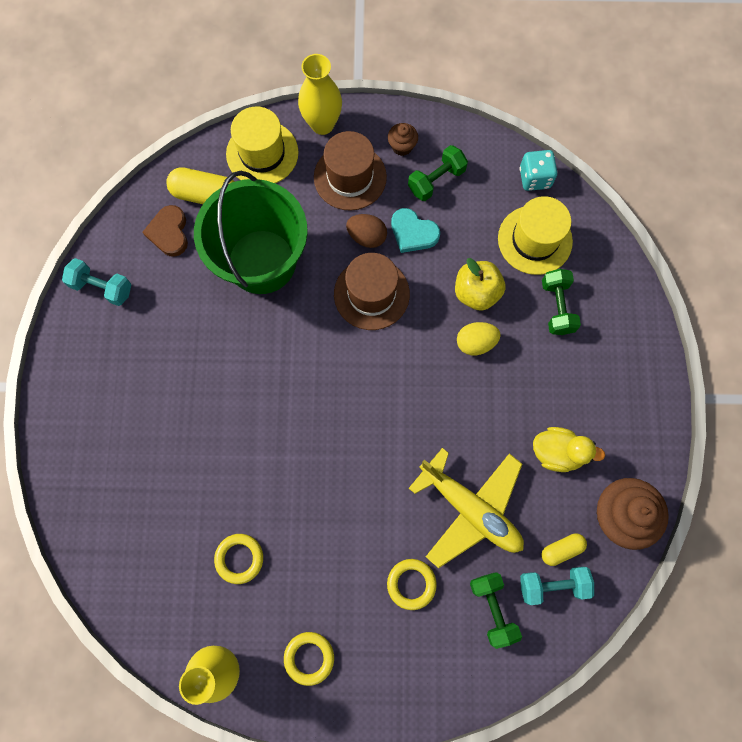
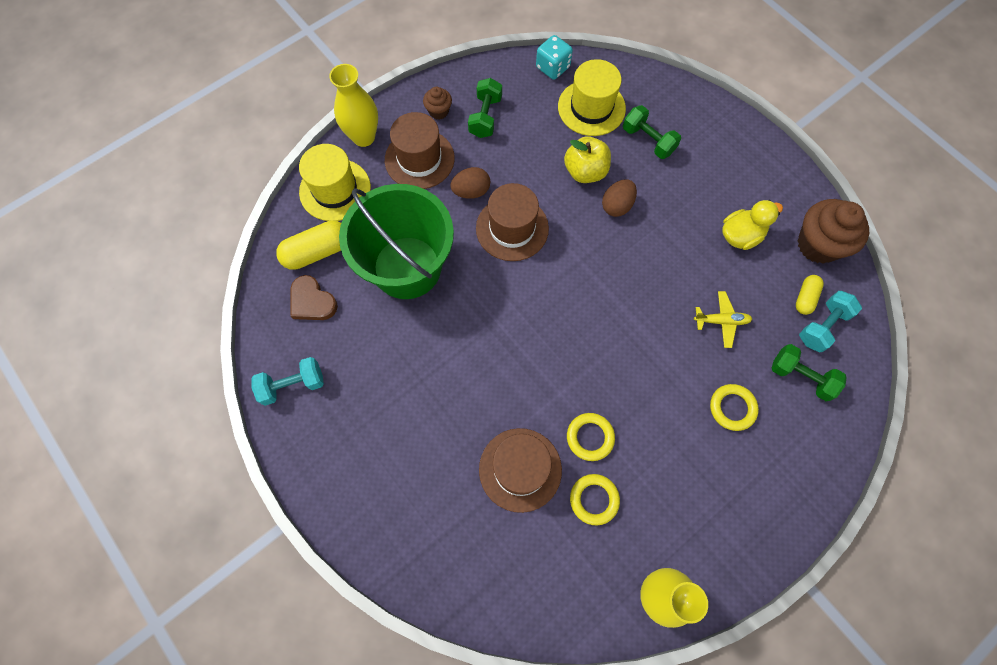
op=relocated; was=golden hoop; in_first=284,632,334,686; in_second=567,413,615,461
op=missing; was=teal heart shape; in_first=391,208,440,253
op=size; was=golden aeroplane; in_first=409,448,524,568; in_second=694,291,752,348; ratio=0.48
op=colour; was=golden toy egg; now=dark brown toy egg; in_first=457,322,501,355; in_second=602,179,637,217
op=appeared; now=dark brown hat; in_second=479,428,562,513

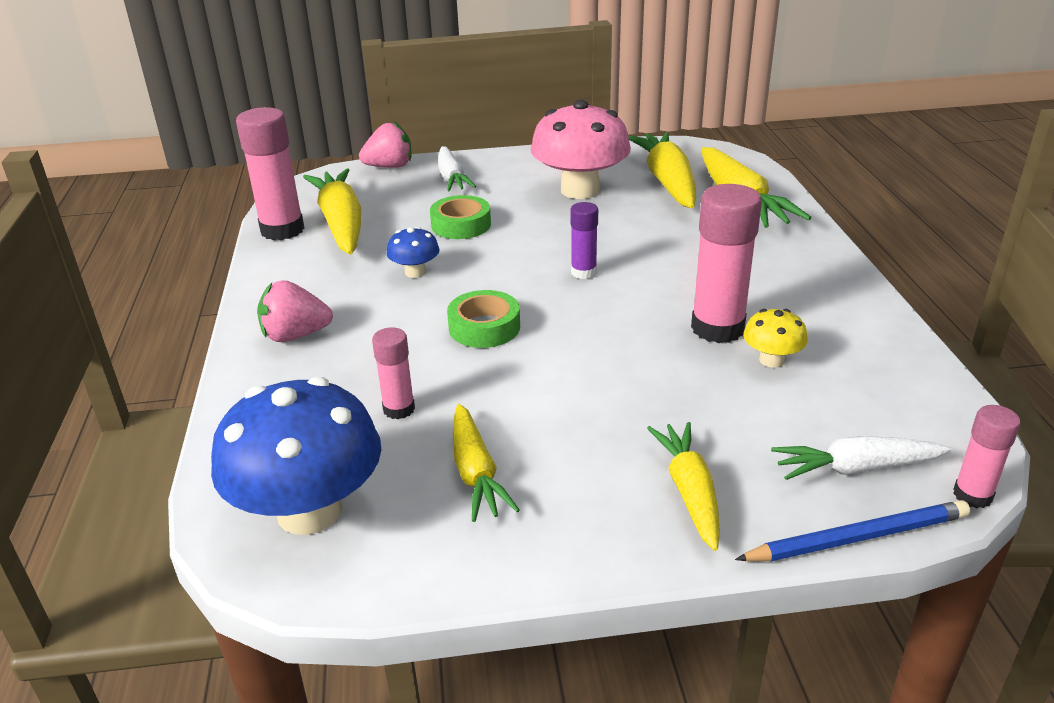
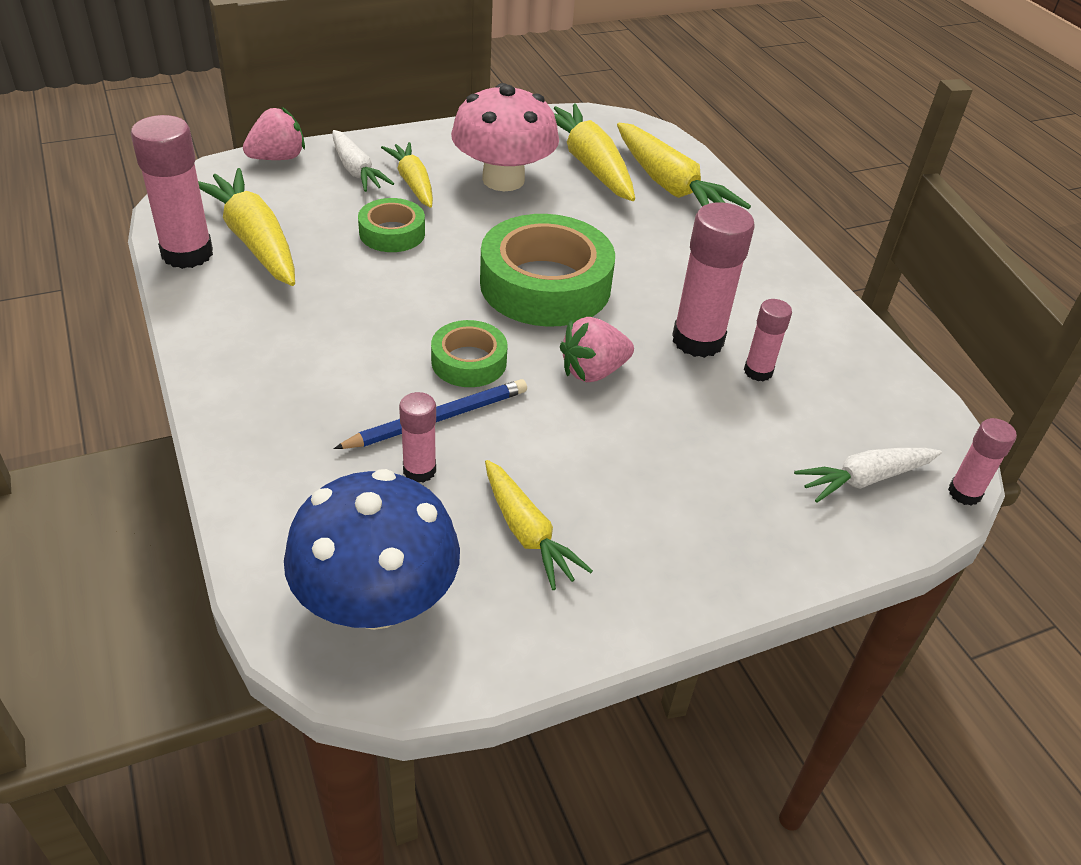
op=relocated; was=rosy berry; in_first=257,280,333,342; in_second=560,317,634,382
op=missing; was=royal blue fungus; in_first=386,227,440,278
op=exchanged; was=royal purple glue stick; now=green tape; in_first=570,202,598,279; in_second=480,214,615,327
op=relocated; was=golden root vegetable; in_first=647,422,720,551; in_second=381,142,433,208
op=relocated; was=royal blue lead pencil; in_first=735,500,970,561; in_second=333,379,527,449
op=exchanged; was=golden fungus; now=rosy glue stick; in_first=743,309,808,368; in_second=744,299,792,382

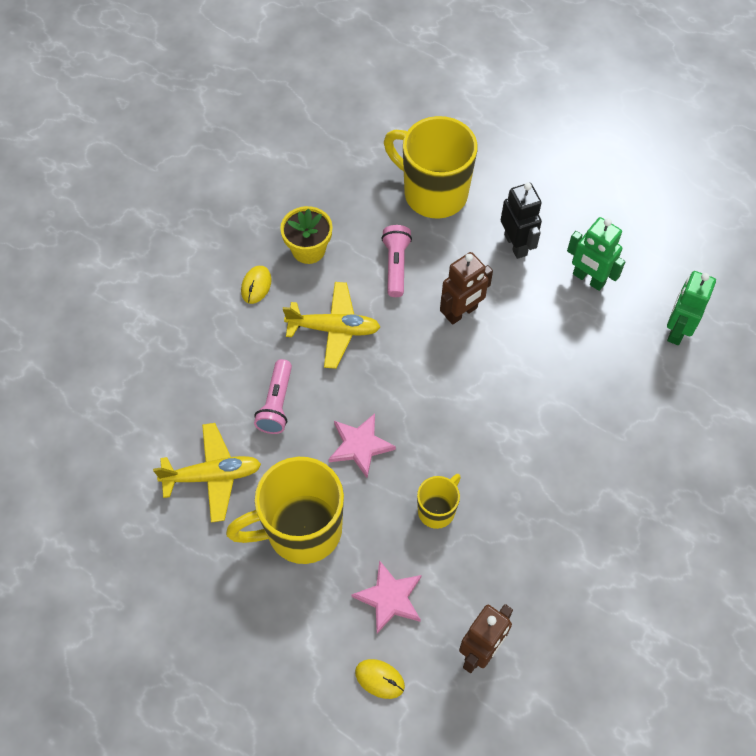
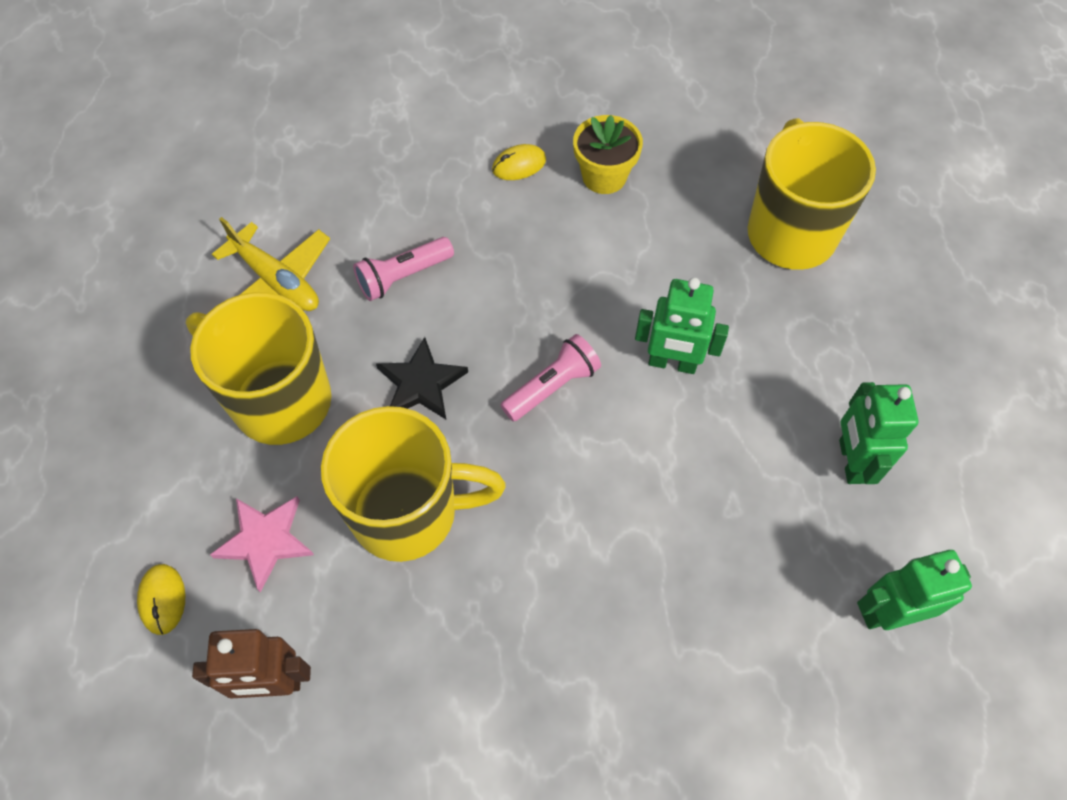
op=missing; was=golden aeroplane; in_first=283,282,380,369
op=colour; was=rosy five-pointed star; now=ebony five-pointed star; in_first=328,413,396,478; in_second=376,337,468,419
op=relocated; was=rosy pocket torch; in_first=381,225,412,297; in_second=501,334,601,422
op=size; was=golden coffee mug; in_first=417,474,461,529; in_second=321,406,506,562; ratio=1.99
op=colour; was=dark brown toy robot; now=green toy robot; in_first=440,252,493,325; in_second=635,278,729,374
op=missing; was=ebony toy robot; in_first=501,183,542,259

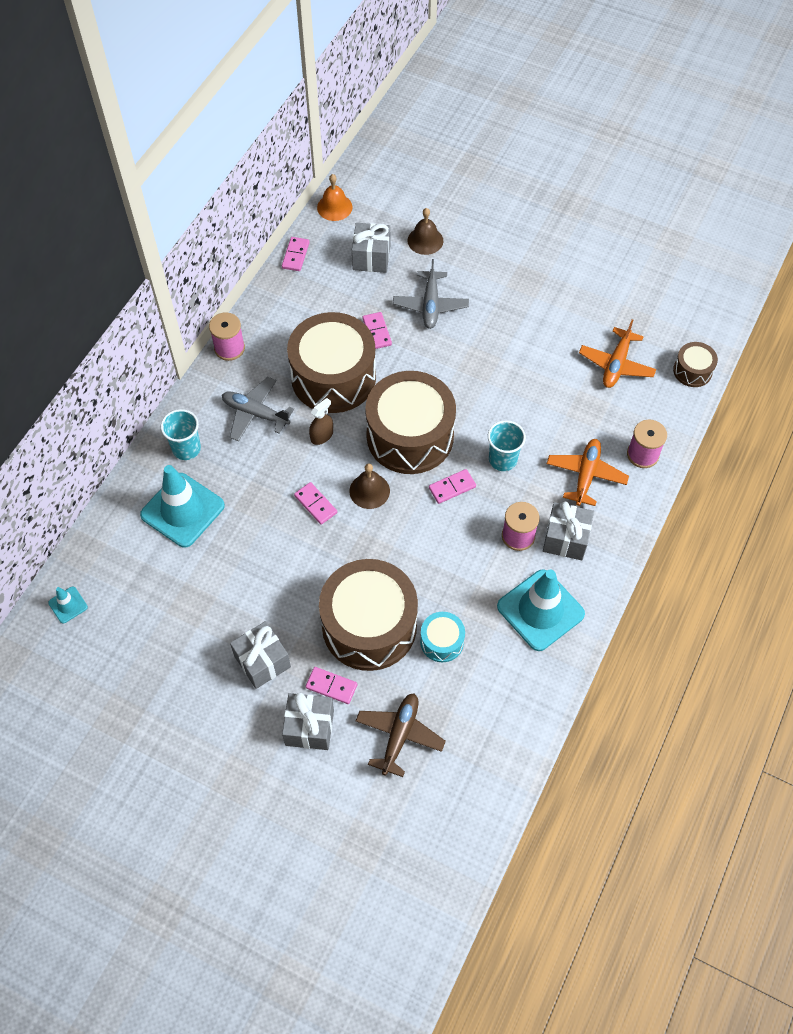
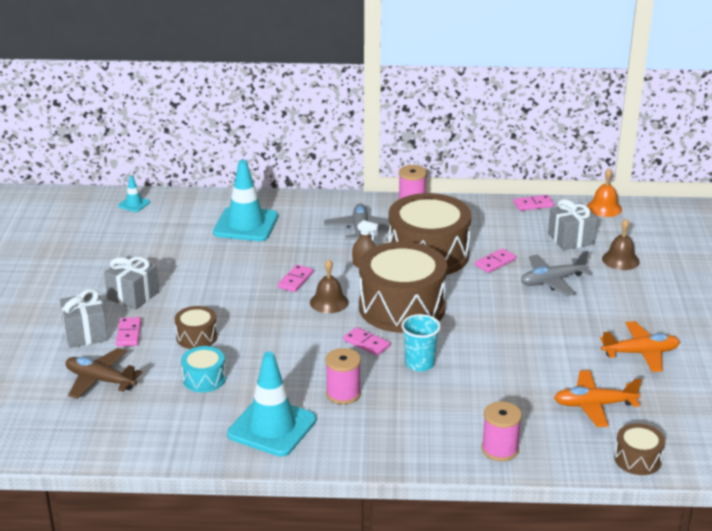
op=missing; was=teal cup; in_first=161,409,201,460
op=size; was=dark brown drum; in_first=319,559,418,671; in_second=175,306,218,349; ratio=0.46
op=spun; was=dark brown aeroplane; in_first=356,693,446,777; in_second=66,348,142,399; clockwise=-150
op=missing; was=grey present; in_first=543,502,594,560
op=relocated; was=bright orange aeroplane; in_first=547,439,629,506; in_second=600,321,680,372

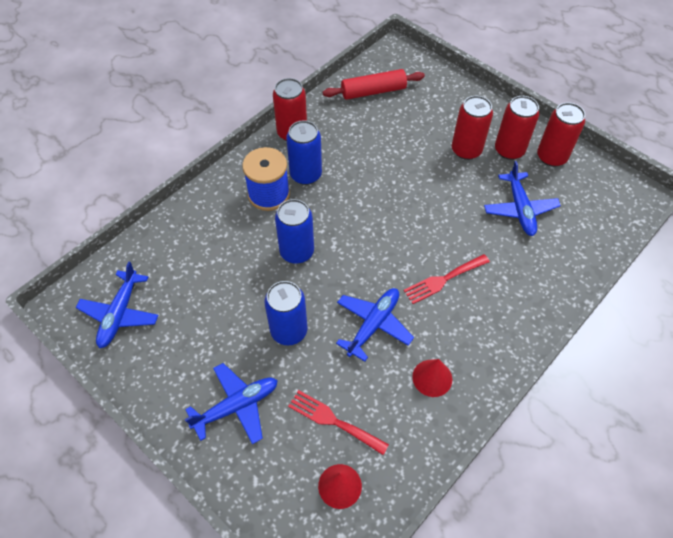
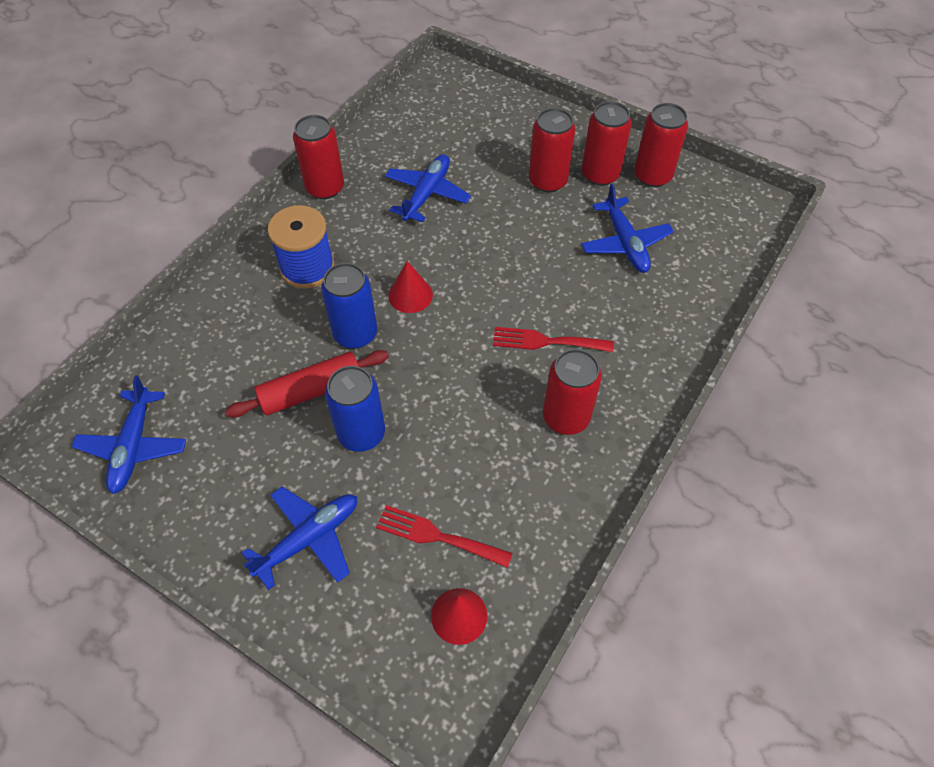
op=missing; was=royal blue can; in_first=286,120,322,185
op=relocated; was=red rolling pin; in_first=323,69,425,100; in_second=225,350,389,418
op=relocated; was=royal blue aeroplane; in_first=336,288,414,362; in_second=385,154,471,222
op=spun; was=red table fork; in_first=404,254,490,304; in_second=493,327,614,352; clockwise=45
op=relocated; was=red cone; in_first=412,359,452,397; in_second=388,261,433,313
op=appeared; now=red can; in_second=543,349,602,435

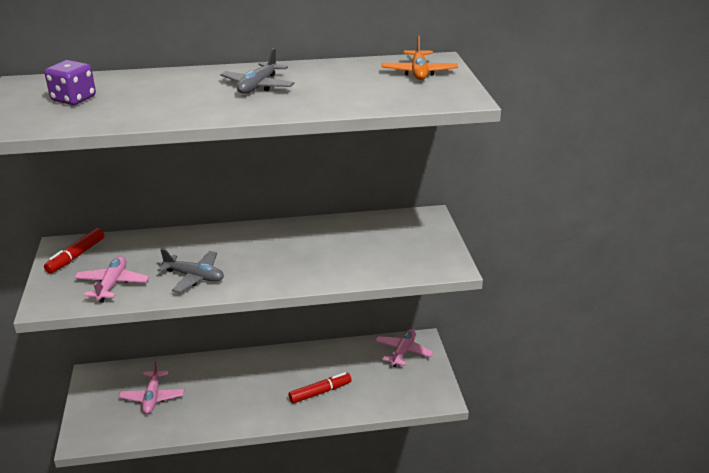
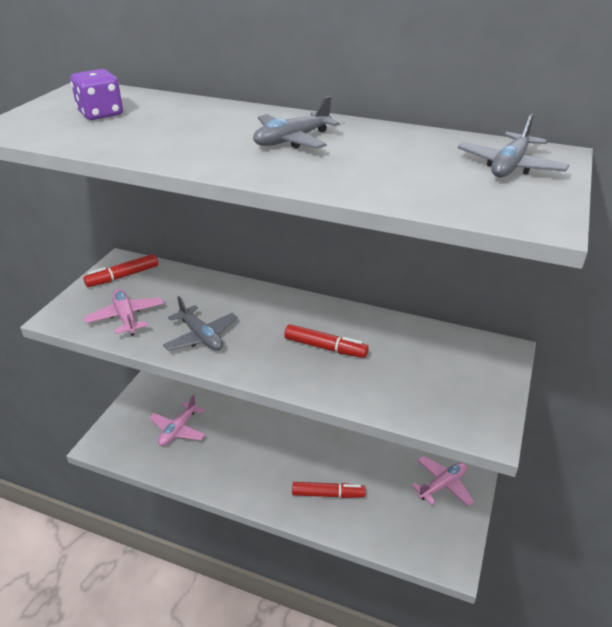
op=spun; was=rosy aeroplane; in_first=74,256,149,303; in_second=84,289,164,336; clockwise=-60
op=colour; was=bright orange aeroplane; now=grey aeroplane; in_first=381,35,458,80; in_second=458,113,569,177
op=appeared; now=red marker; in_second=284,324,369,358

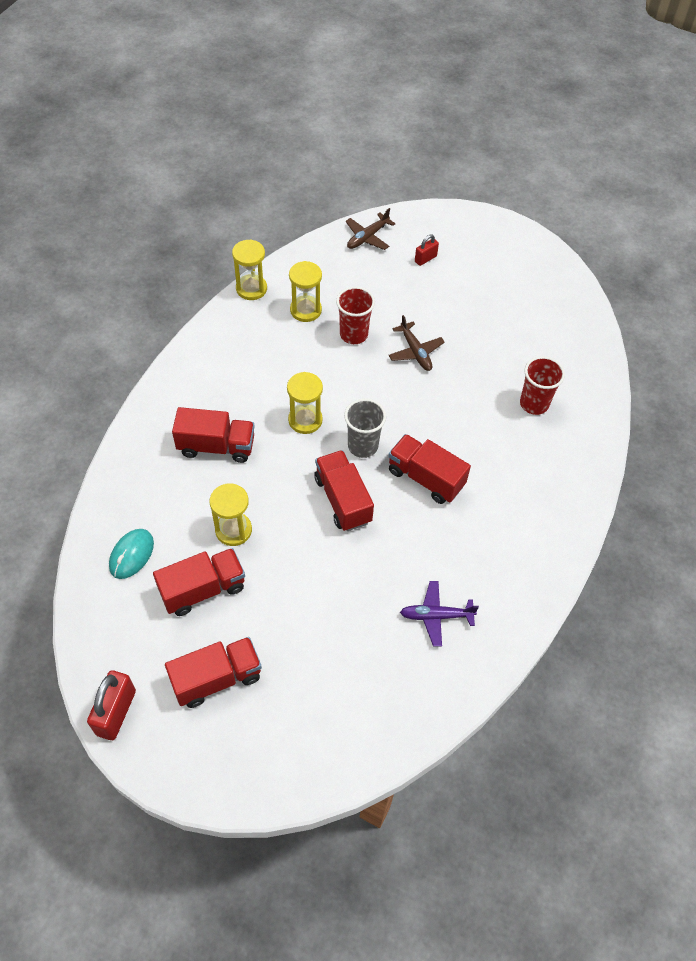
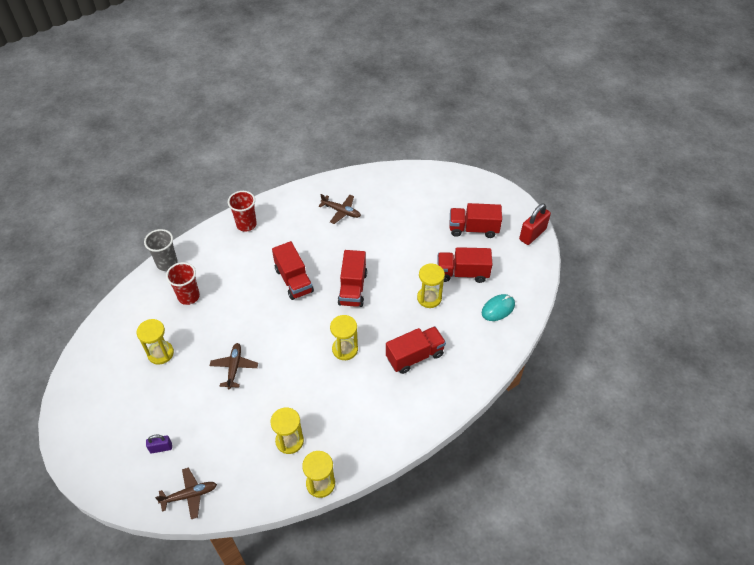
op=spun; was=red truck; in_first=172,407,255,463; in_second=386,326,446,374; clockwise=120
op=relocated; was=red cup; in_first=336,286,375,344; in_second=228,191,257,232
op=relocated; was=grey cup; in_first=344,398,386,458; in_second=144,229,178,271
op=colour; was=royal purple aeroplane; now=dark brown aeroplane; in_first=400,581,479,647; in_second=319,194,361,224
op=colour; was=red small lock; now=royal purple small lock; in_first=415,234,439,266; in_second=146,435,172,454
op=appeared; now=golden sandglass; in_second=137,319,174,365

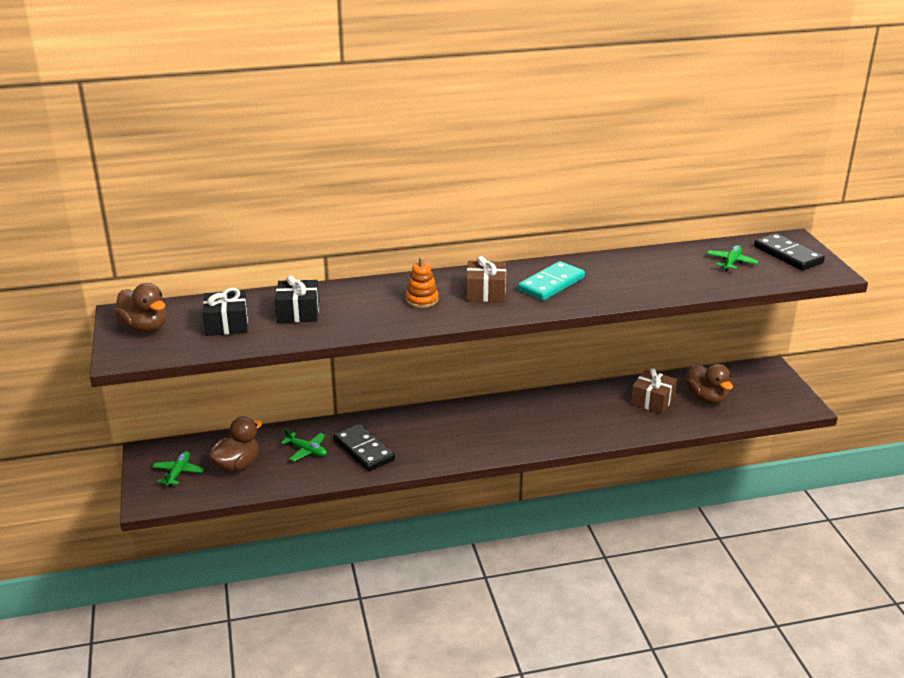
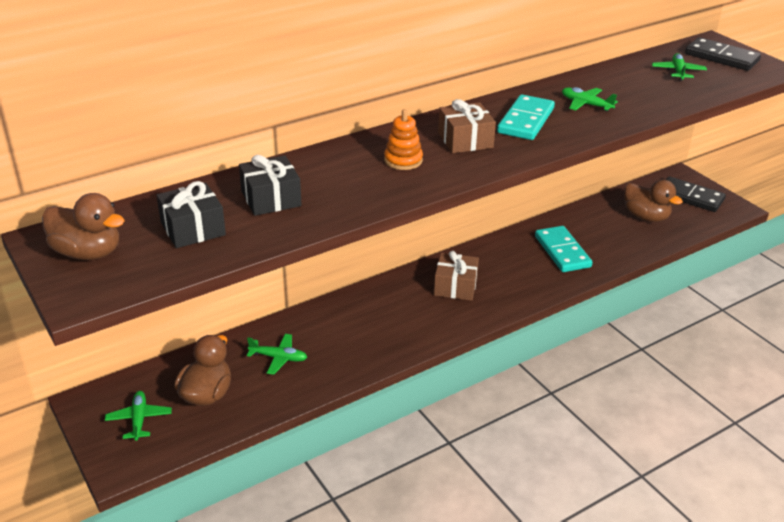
op=relocated; was=ebony domino piece; in_first=333,424,395,471; in_second=666,176,726,212
op=relocated; was=dark brown present; in_first=631,368,677,414; in_second=434,251,479,301
op=appeared; now=teal domino piece; in_second=535,226,593,272
op=appeared; now=green aeroplane; in_second=562,87,618,112

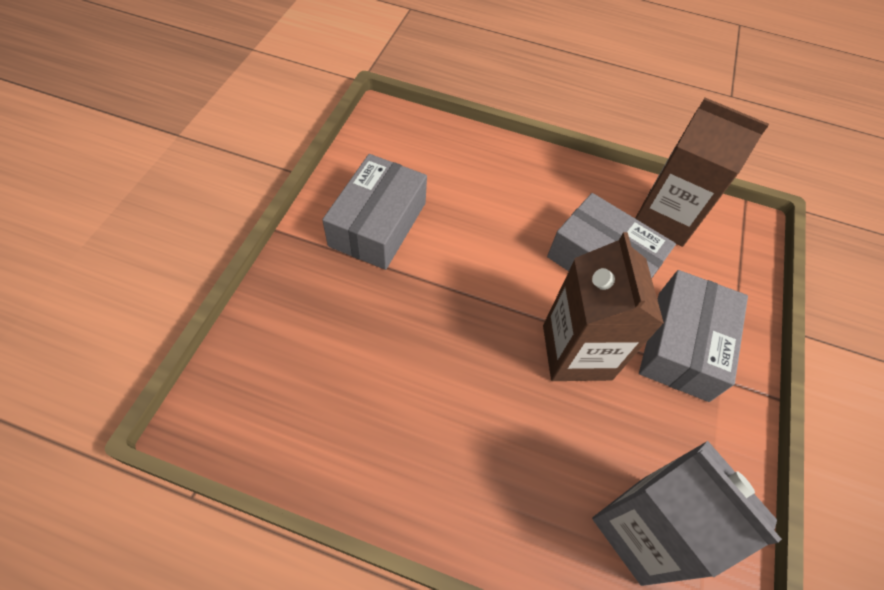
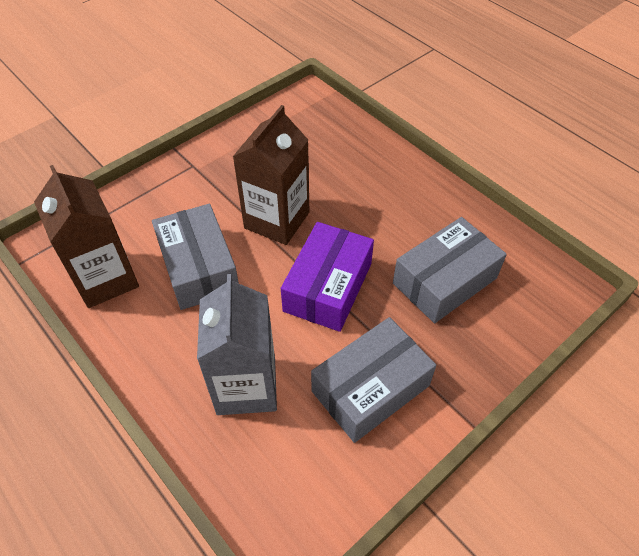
op=relocated; was=grey carton; in_first=592,441,782,586; in_second=197,274,277,415
op=relocated; was=grey parcel; in_first=639,270,748,402; in_second=393,217,507,323
op=appeared; now=royal purple parcel; in_second=281,222,374,332

